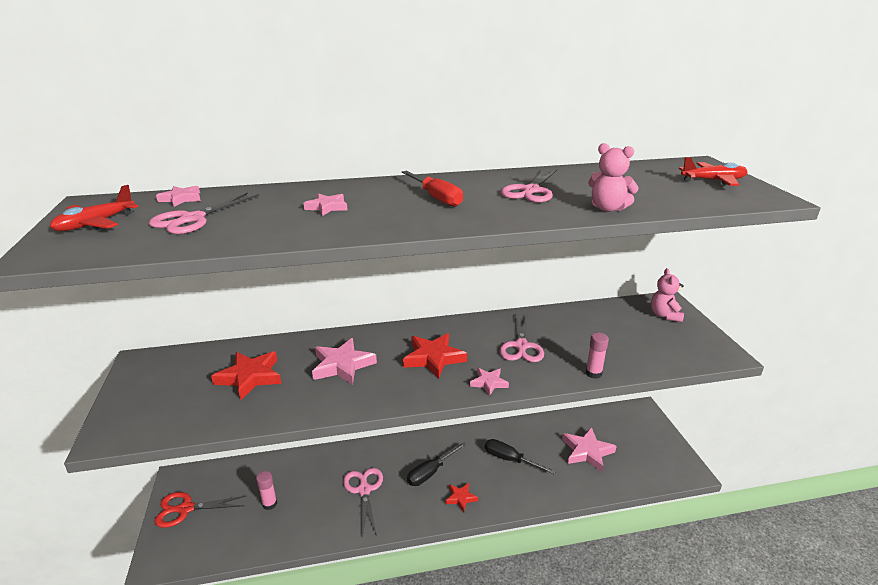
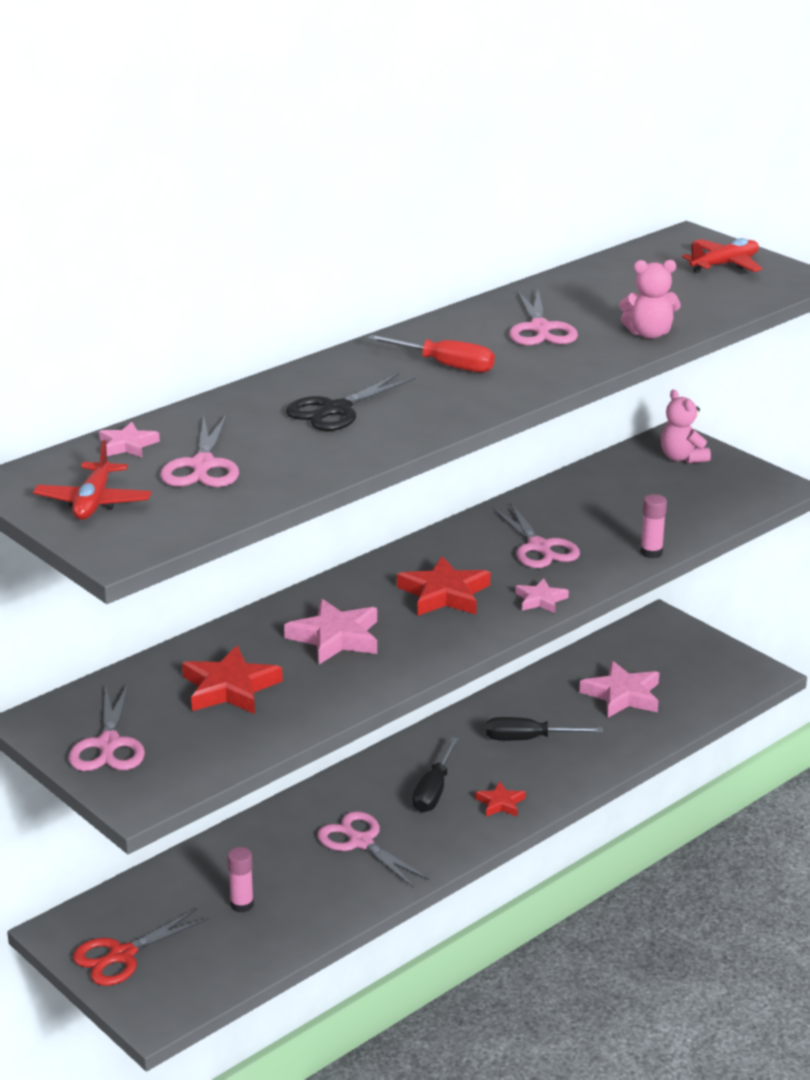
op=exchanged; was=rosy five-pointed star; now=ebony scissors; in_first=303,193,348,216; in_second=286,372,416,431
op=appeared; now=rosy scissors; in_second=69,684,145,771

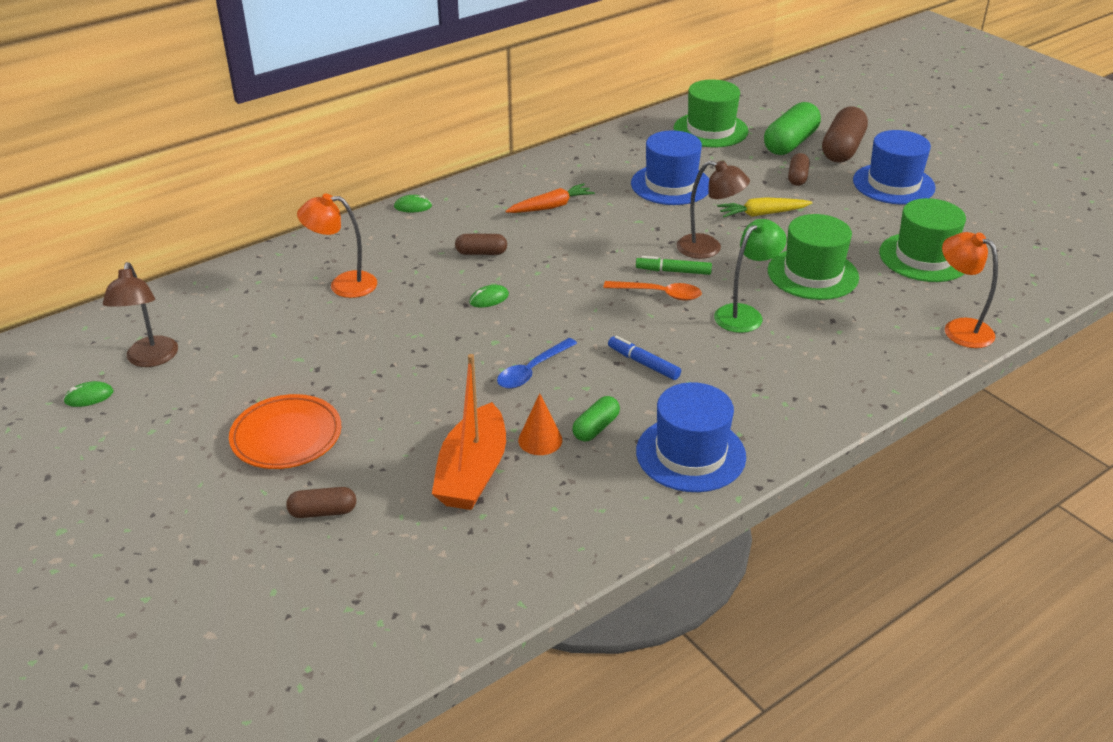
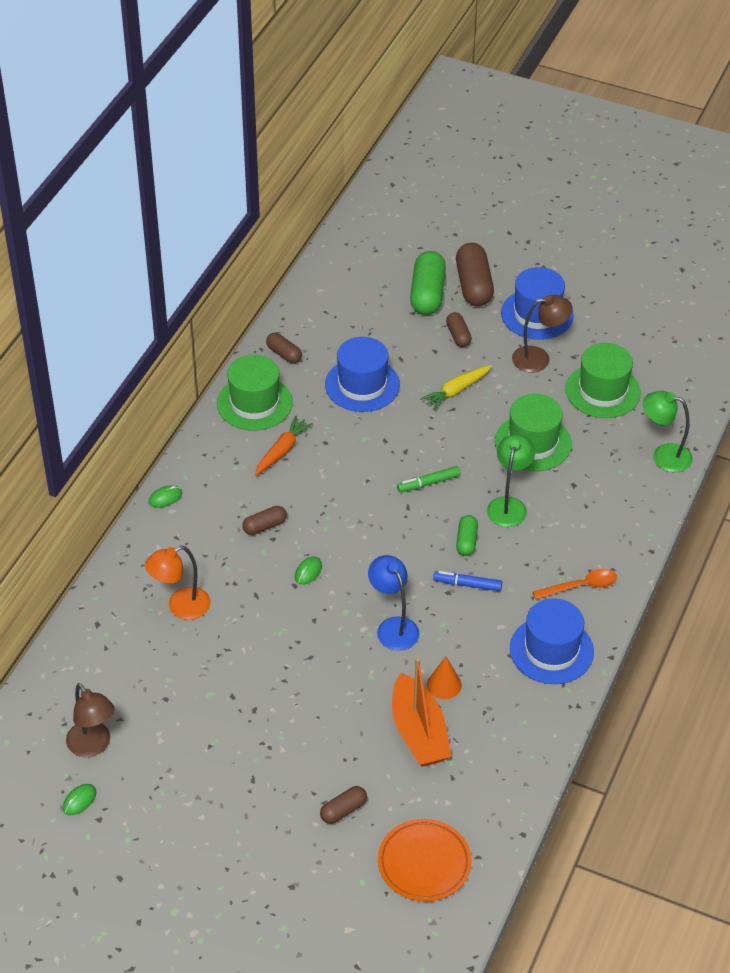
op=relocated; was=bright orange dinner plate; in_first=229,394,341,469; in_second=378,819,472,902
op=exchanged; was=royal blue teaspoon; now=royal blue desk lamp; in_first=497,338,577,389; in_second=368,555,419,651
op=relocated; was=green capsule; in_first=572,396,620,442; in_second=456,515,478,556
op=relocated; was=bright orange teaspoon; in_first=603,281,702,301; in_second=533,569,617,599
op=relocated; was=green hat; in_first=674,79,749,147; in_second=217,355,293,431
op=relocated; was=dark brown desk lamp; in_first=677,160,750,259; in_second=512,295,573,373
op=colour; was=bright orange desk lamp; now=green desk lamp; in_first=942,232,998,348; in_second=643,391,693,472
op=appeared; now=dark brown capsule; in_second=266,333,302,364

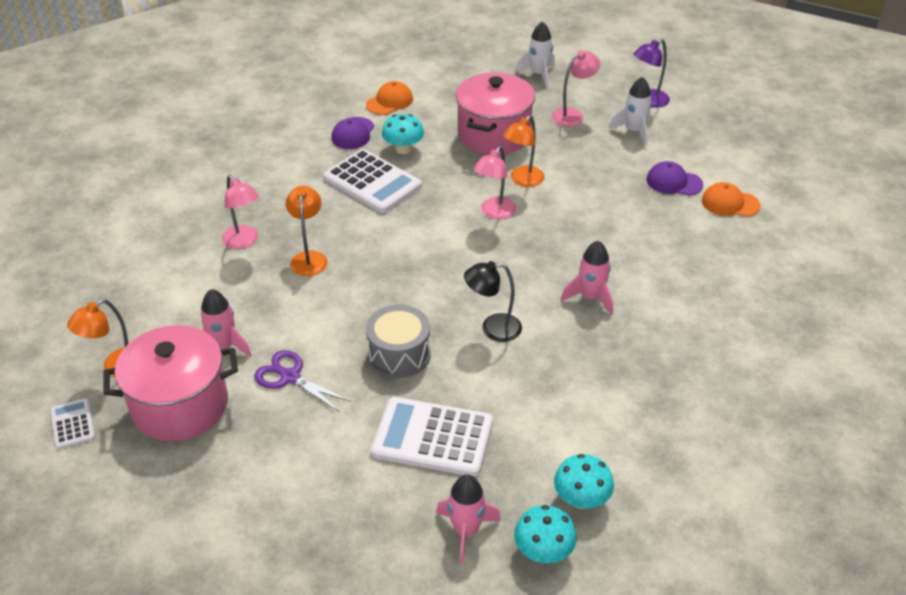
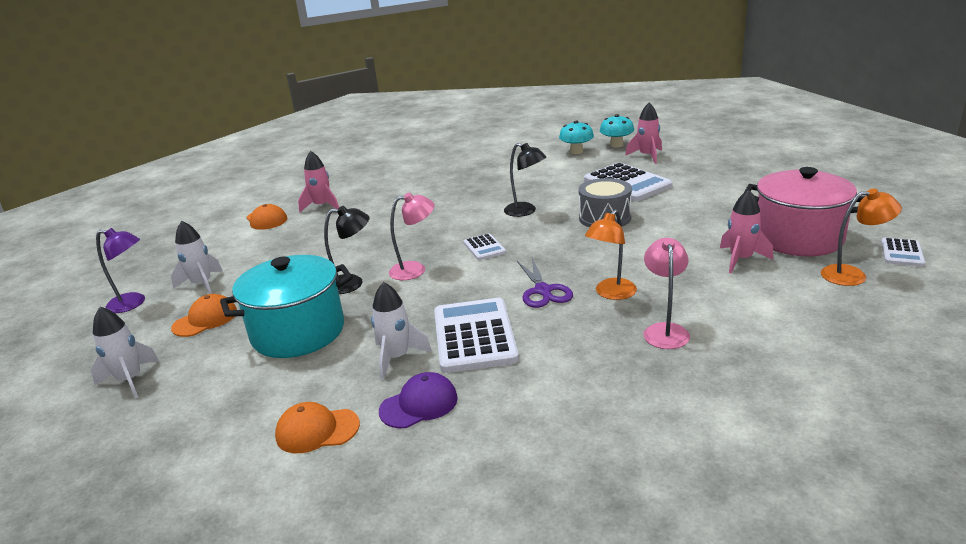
op=relocated; was=royal purple scissors; in_first=254,350,351,412; in_second=517,258,573,308
op=exchanged; was=teal fungus; now=pure white spaceship; in_first=382,114,424,154; in_second=371,282,432,380
op=colour; was=rosy stockpot; now=teal stockpot; in_first=456,72,535,155; in_second=220,255,353,358
op=colour; was=bright orange desk lamp; now=ebony desk lamp; in_first=503,115,545,187; in_second=324,206,370,294
op=exchanged; was=rosy desk lamp; now=bright orange cap; in_first=552,51,600,126; in_second=171,294,237,337
op=relocated; was=rosy spaceship; in_first=561,241,613,315; in_second=298,151,339,213
op=missing; was=royal purple cap; in_first=646,161,703,196
op=appeared; now=pure white adding machine; in_second=463,233,506,260

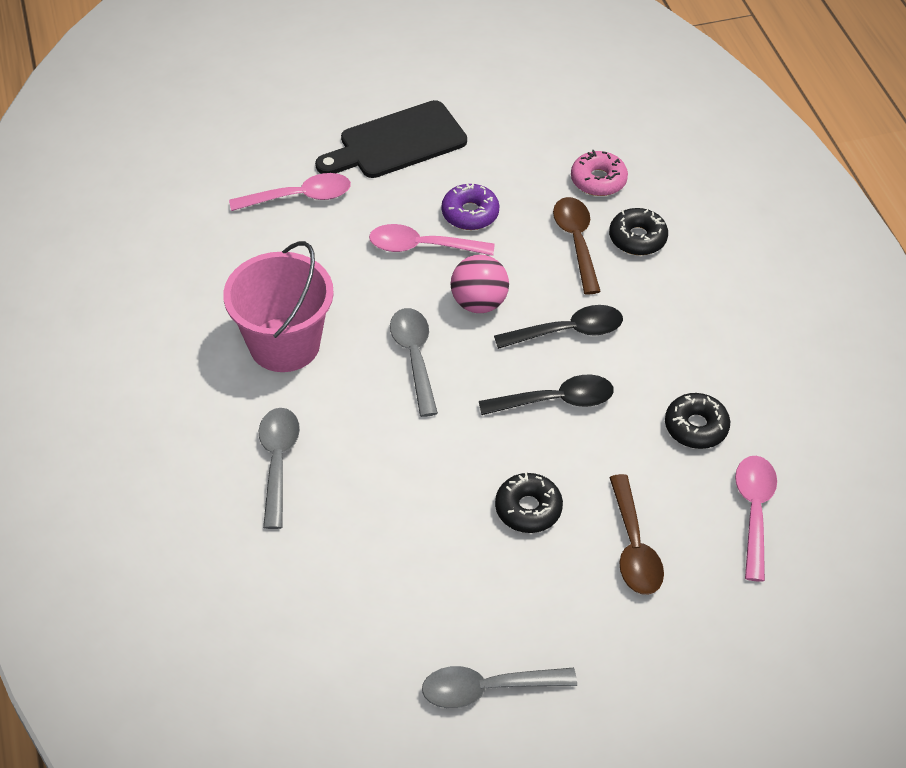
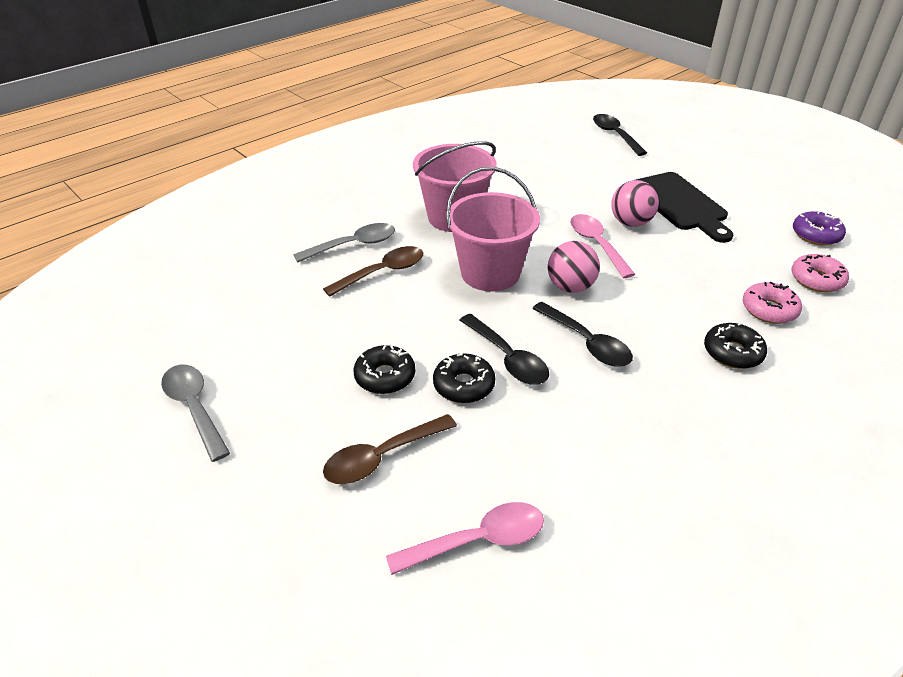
op=missing; was=rosy teaspoon; in_first=229,173,351,211
op=spun; was=ebony bread board; in_first=315,100,467,178; in_second=636,172,733,243; clockwise=-150
op=exchanged; was=grey teaspoon; now=rosy pail; in_first=390,308,438,417; in_second=446,167,540,292
op=relocated; was=royal purple donut; in_first=441,182,500,230; in_second=793,211,846,246
op=relocated; was=dark brown teaspoon; in_first=553,197,601,295; in_second=323,246,423,297
op=relocated; was=ebony donut; in_first=665,393,730,449; in_second=433,353,495,403
op=appeared; now=ebony teaspoon; in_second=593,114,647,156
op=appeared; now=rosy sphere; in_second=611,180,659,227
op=appeared; now=rosy donut; in_second=791,254,849,292

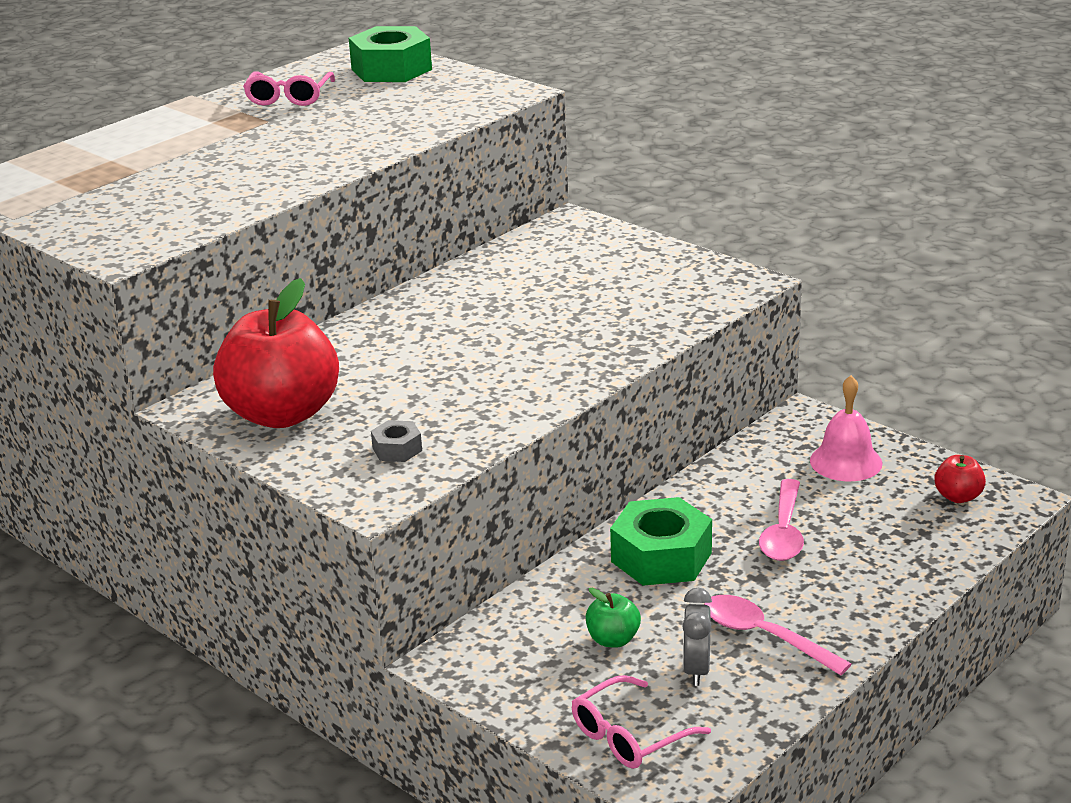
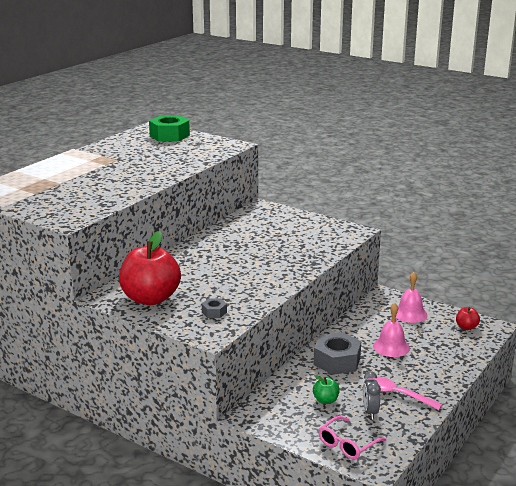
op=missing; was=rosy eyeglasses; in_first=243,71,335,106
op=colour; was=green hex nut; now=grey hex nut; in_first=610,497,712,586; in_second=314,332,361,375
op=exchanged; was=rosy teaspoon; now=rosy bell; in_first=759,479,804,561; in_second=373,303,410,357

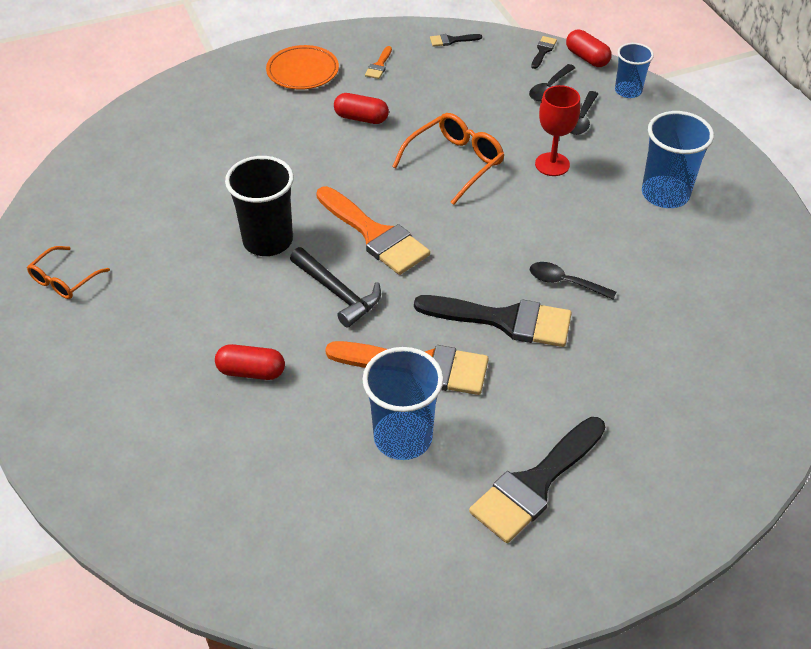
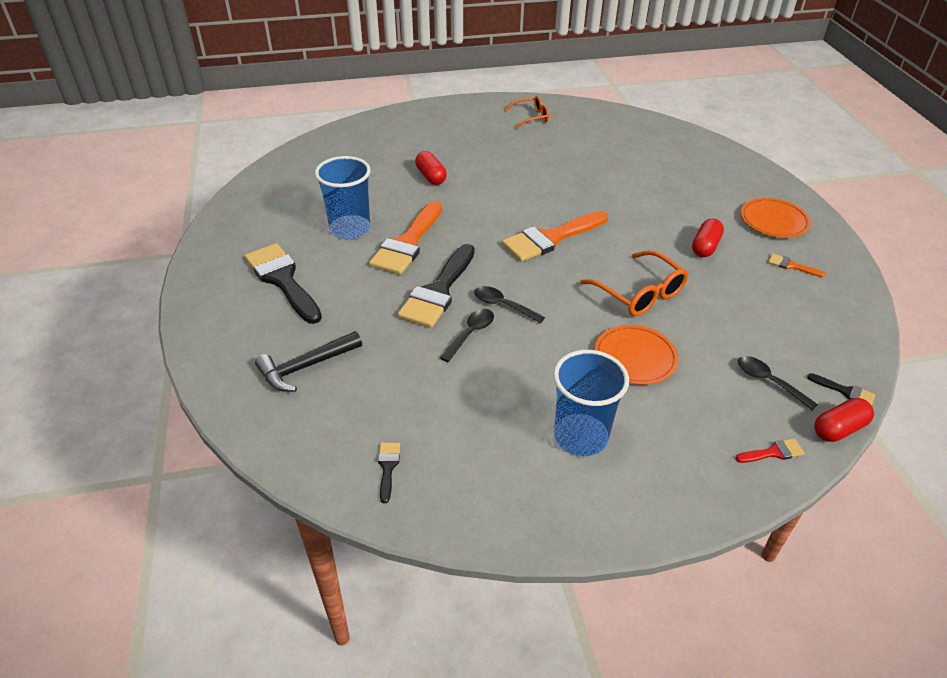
op=spun; was=bright orange eyeglasses; in_first=27,246,110,299; in_second=504,96,549,129; clockwise=120
op=spun; was=red capsule; in_first=215,344,285,380; in_second=415,151,447,185; clockwise=-45
op=missing; was=ebony cup; in_first=225,156,294,256
op=relocated; was=ebony carpenter's hammer; in_first=290,247,381,328; in_second=255,331,362,392
op=relocated; was=ebony brush; in_first=430,34,482,47; in_second=378,443,400,503
op=exchanged; was=red goblet; now=bright orange dinner plate; in_first=535,85,580,176; in_second=595,325,678,385
op=relocated; was=ebony teaspoon; in_first=570,91,598,135; in_second=474,286,545,323
op=exchanged; was=royal blue cup; now=red brush; in_first=615,43,654,98; in_second=736,439,805,463

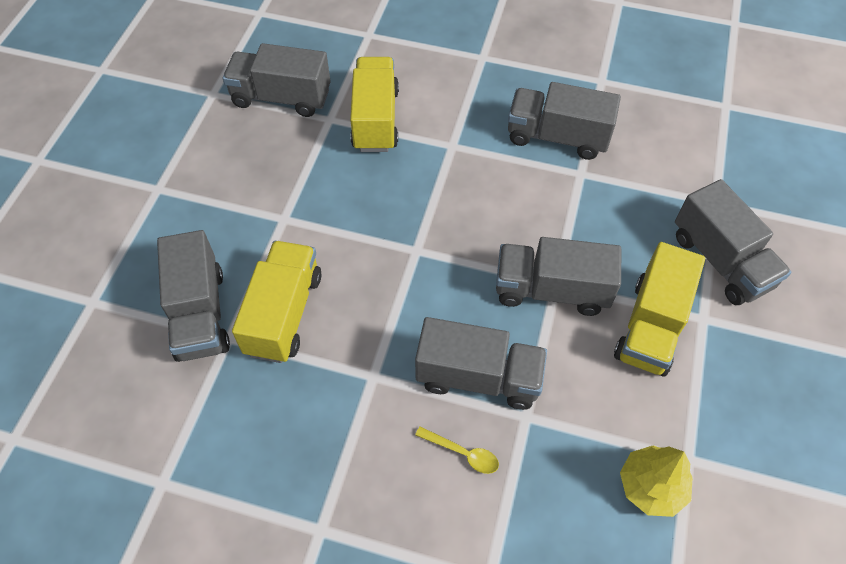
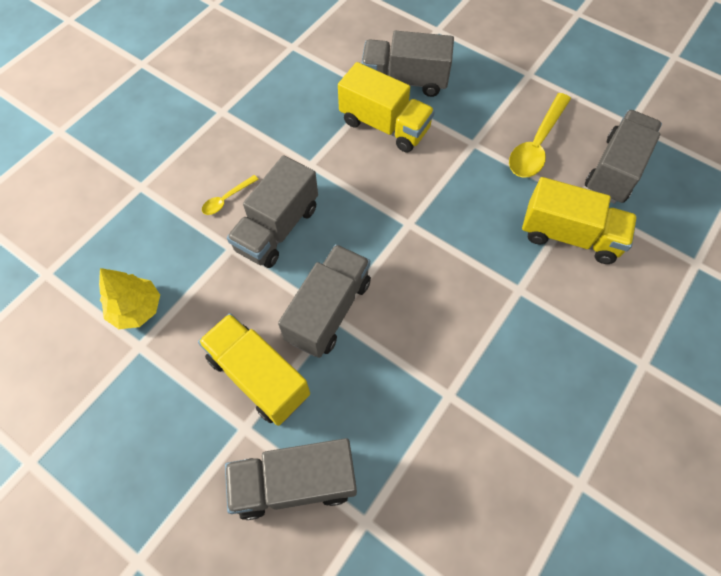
op=missing; was=grey truck; in_first=508,82,621,160
op=appeared; now=golden teaspoon; in_second=509,93,571,178

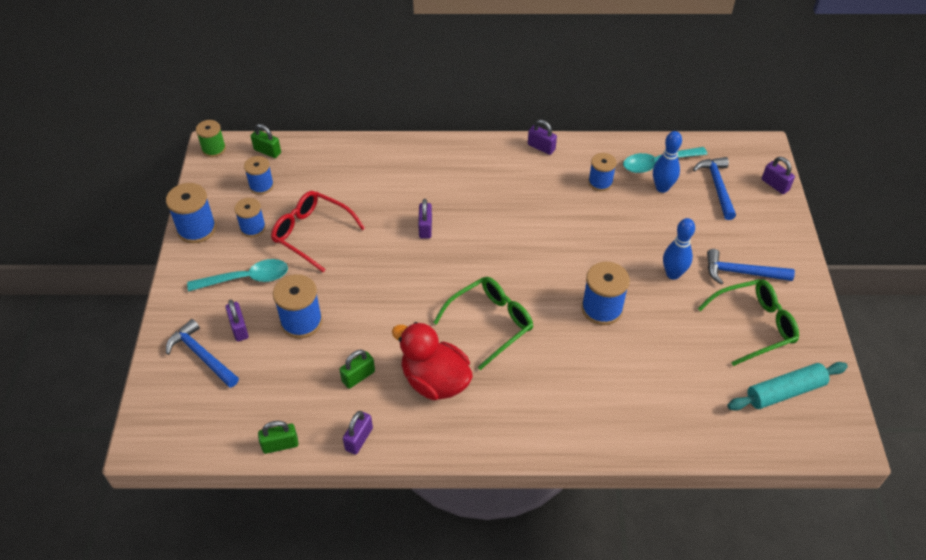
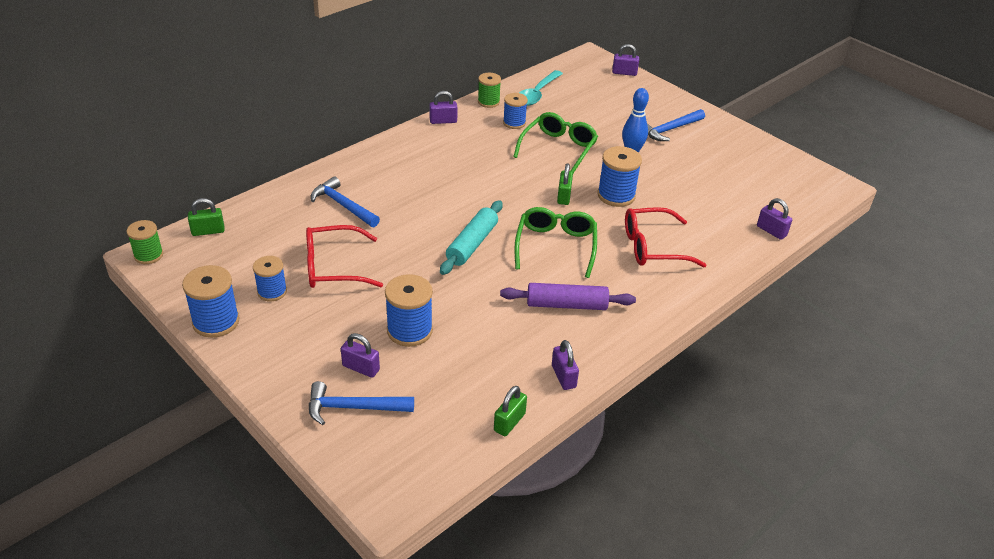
op=missing; was=teal teaspoon; in_first=187,259,288,292
op=missing; was=royal blue spool; in_first=244,156,274,195
op=relocated; was=green small lock; in_first=339,350,375,389; in_second=557,163,573,205
op=exchanged; was=red duck; now=royal purple rolling pin; in_first=392,322,473,400; in_second=500,283,636,310
op=relocated; was=royal purple small lock; in_first=418,199,432,239; in_second=757,198,792,240
op=missing; was=royal blue skittle; in_first=653,131,682,193
op=relocated; was=royal blue carpenter's hammer; in_first=693,157,736,220; in_second=311,176,380,227
op=relocated; was=green eyeglasses; in_first=698,279,799,366; in_second=513,112,598,173
op=relocated; was=teal rolling pin; in_first=727,362,848,411; in_second=440,200,503,275
op=appeared; now=green spool; in_second=478,73,501,108
op=appeared; now=red eyeglasses; in_second=625,207,706,267

